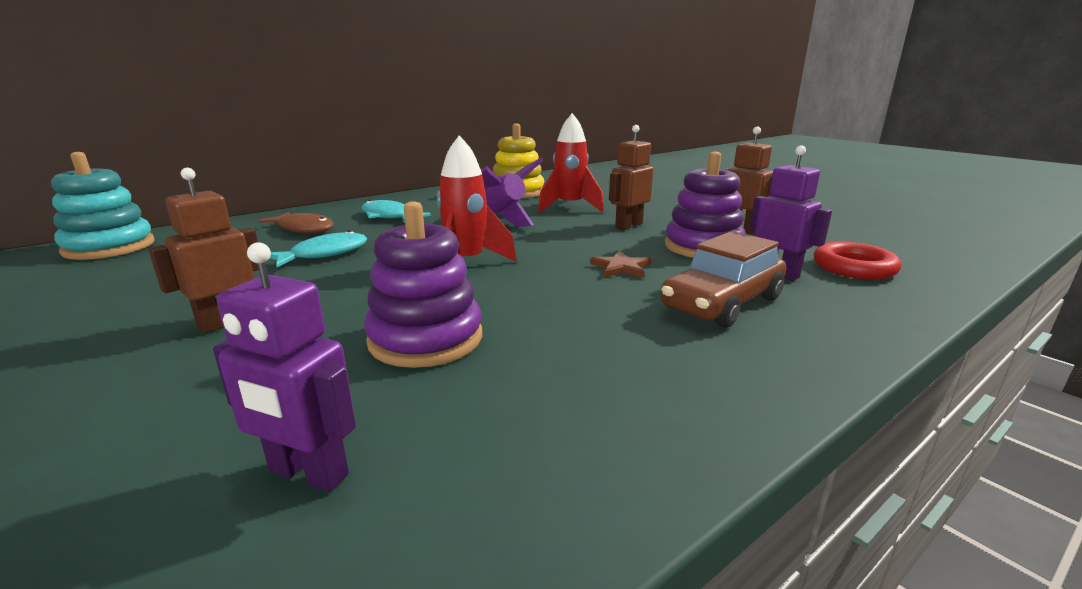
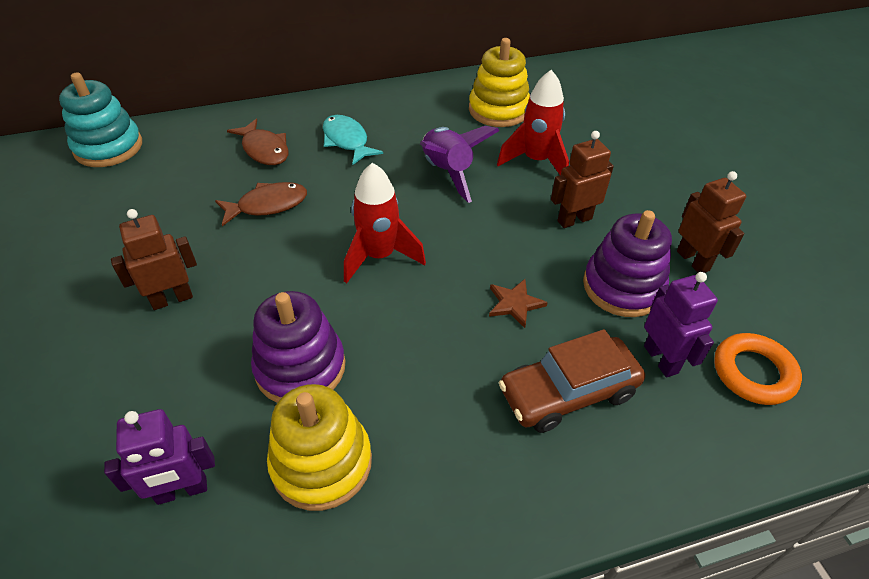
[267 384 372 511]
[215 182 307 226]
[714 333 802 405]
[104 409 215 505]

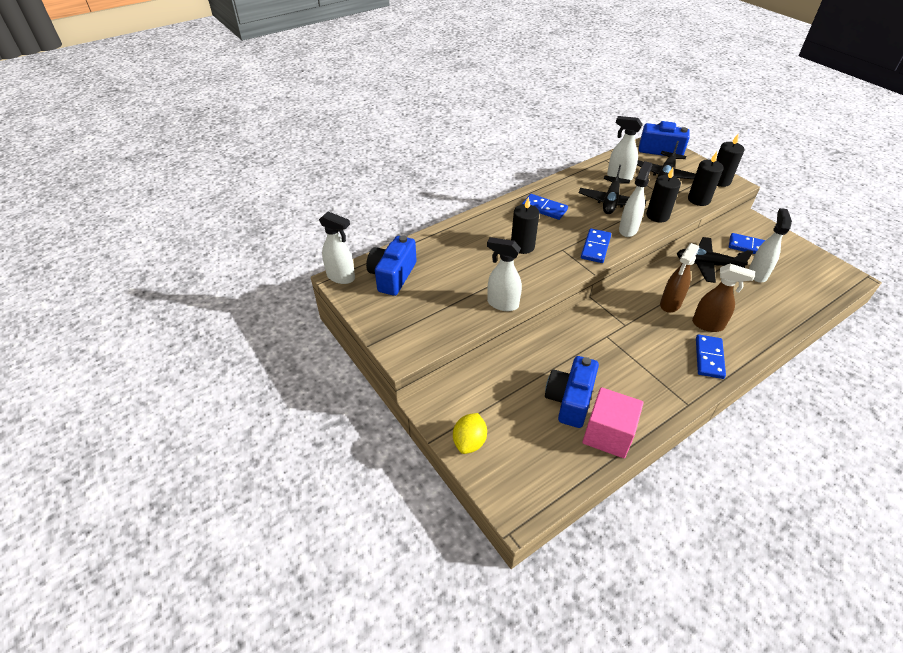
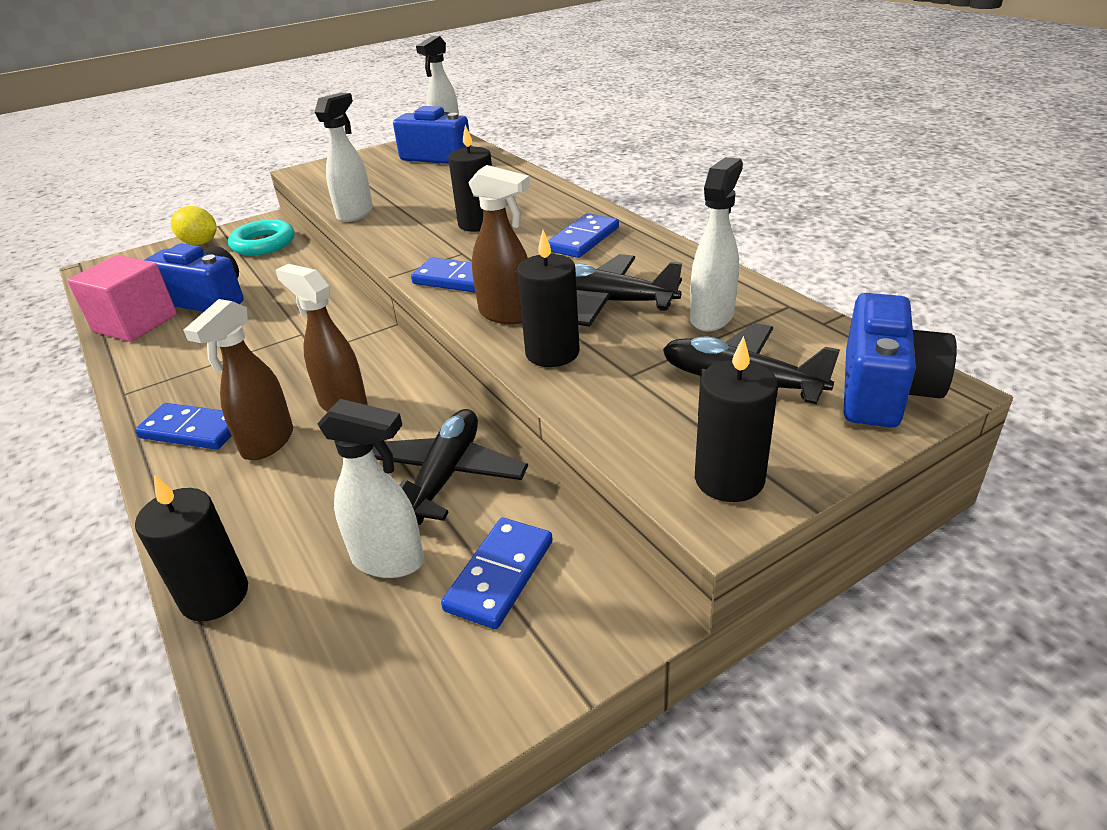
[228 219 294 256]
[135 475 248 621]
[468 165 530 324]

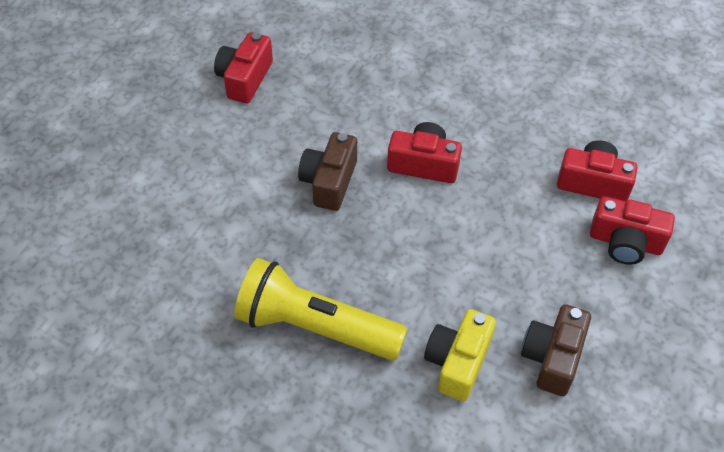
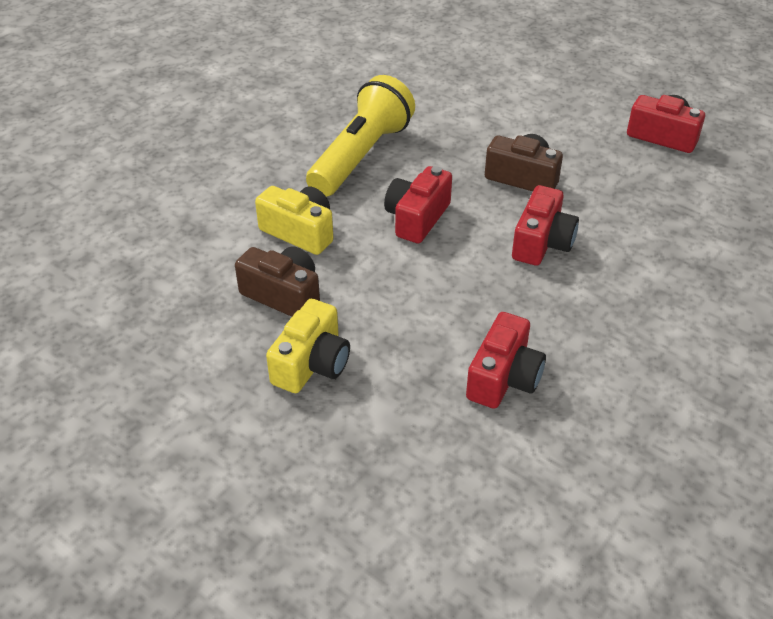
[266 299 350 393]
[384 166 452 243]

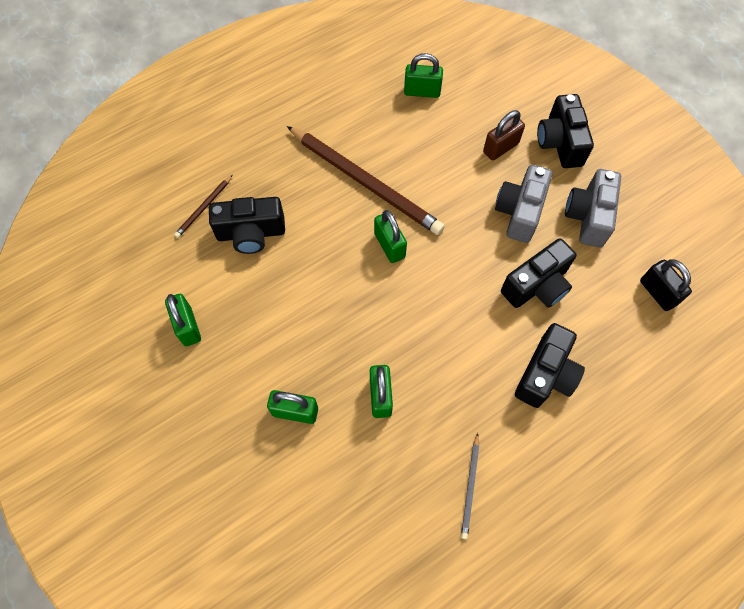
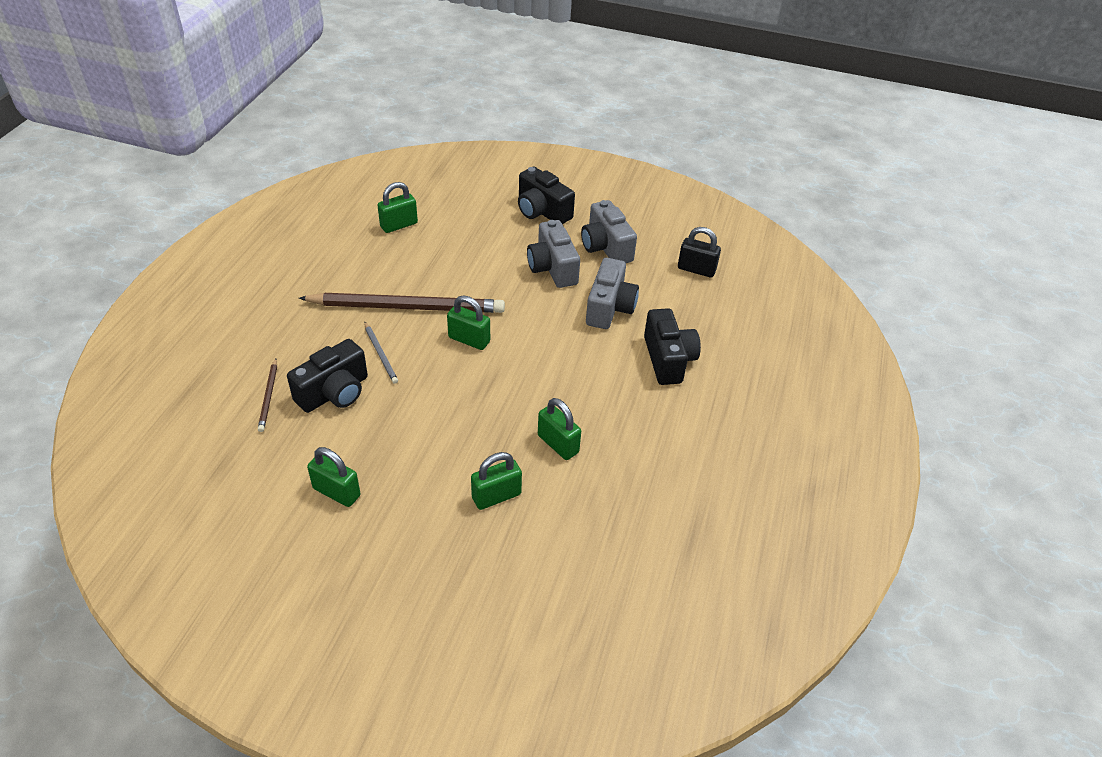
[483 110 525 160] (first image)
[364 321 398 384]
[586 258 639 329]

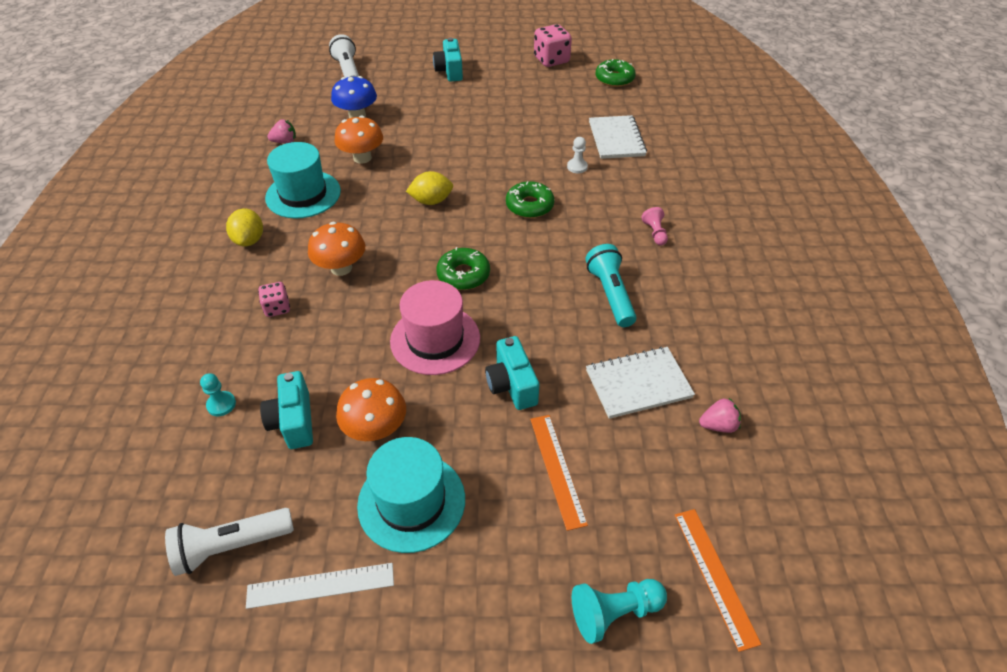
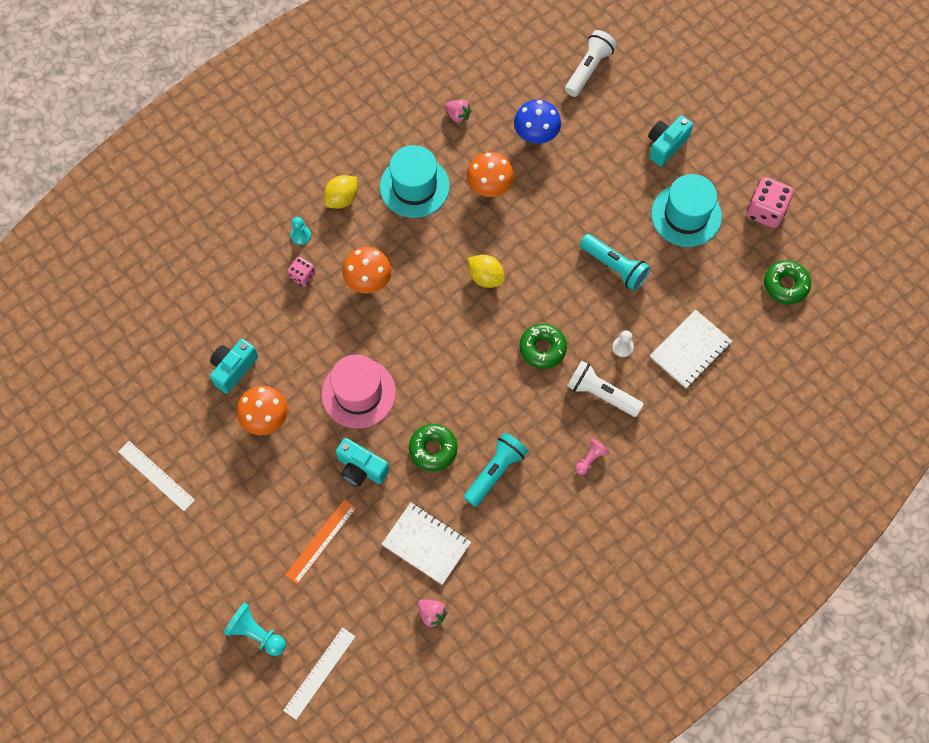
[580 234 651 291]
[567 360 643 417]
[291 217 311 245]
[651 174 722 247]
[409 424 458 471]
[283 628 355 720]
[336 438 389 487]

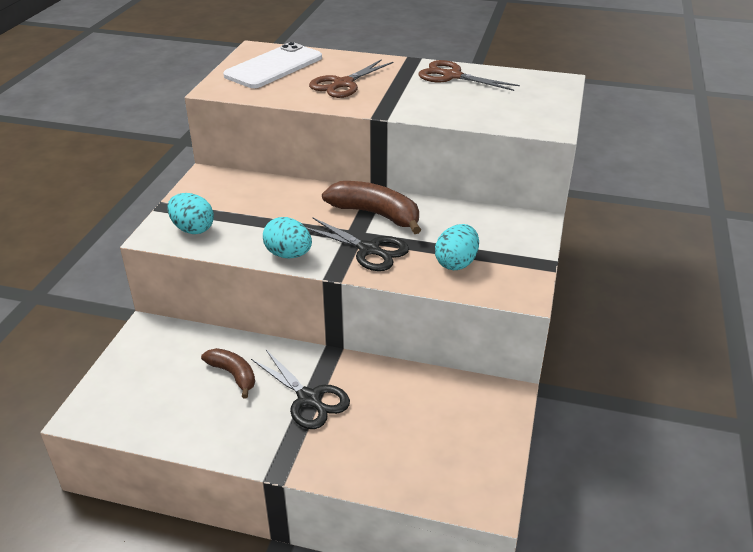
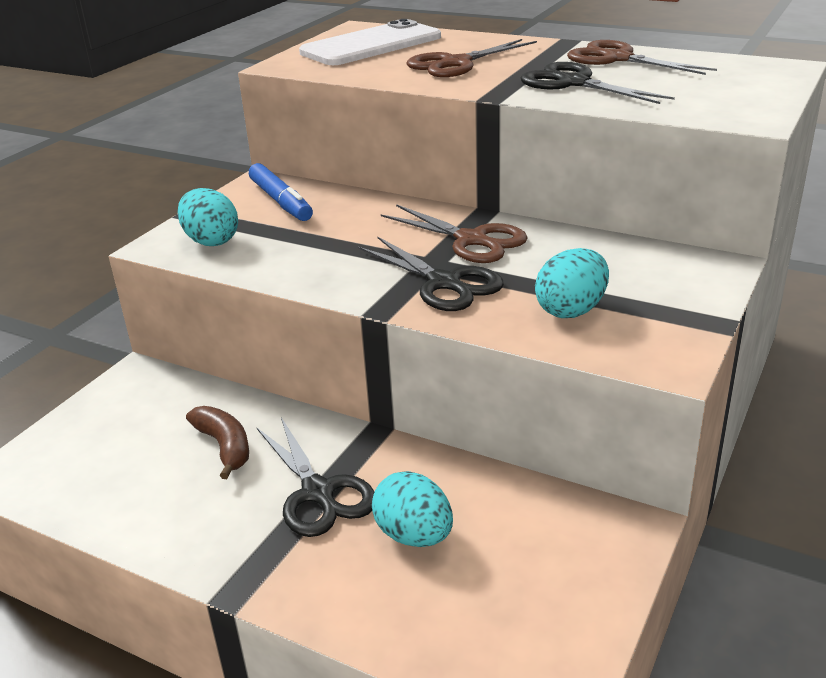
[249 163 313 221]
[521 62 675 104]
[372 471 453 547]
[381 204 528 263]

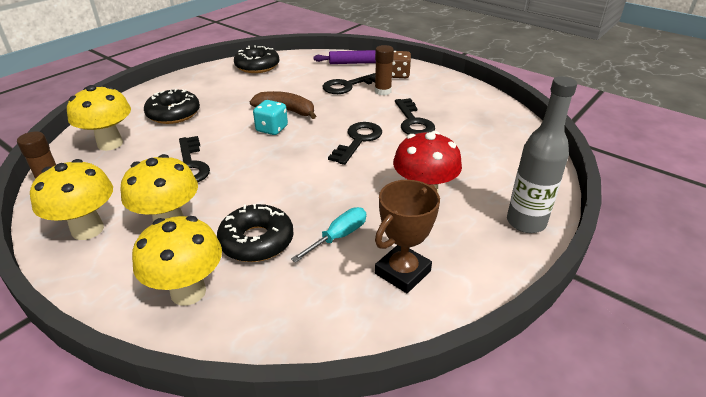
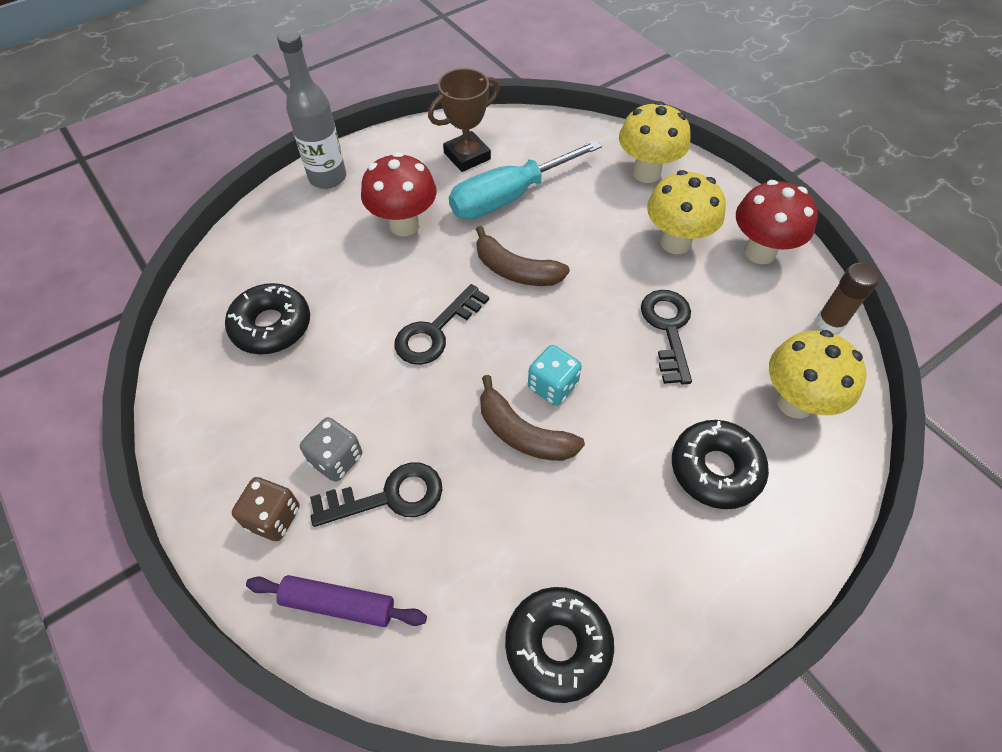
[395 98 435 135] (first image)
[476 226 570 286]
[225 283 310 354]
[300 417 362 482]
[736 180 818 264]
[449 140 602 219]

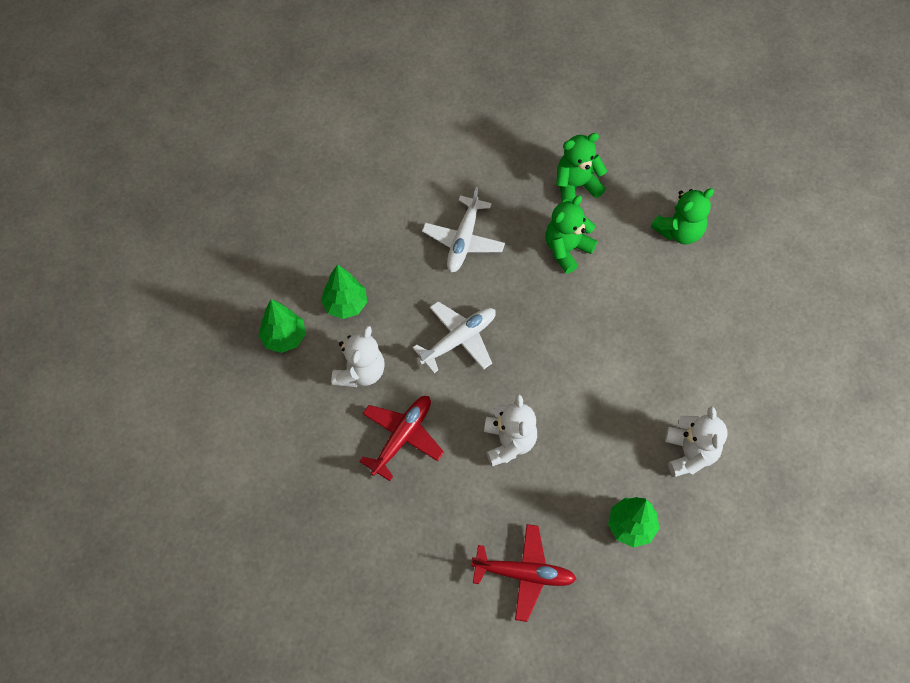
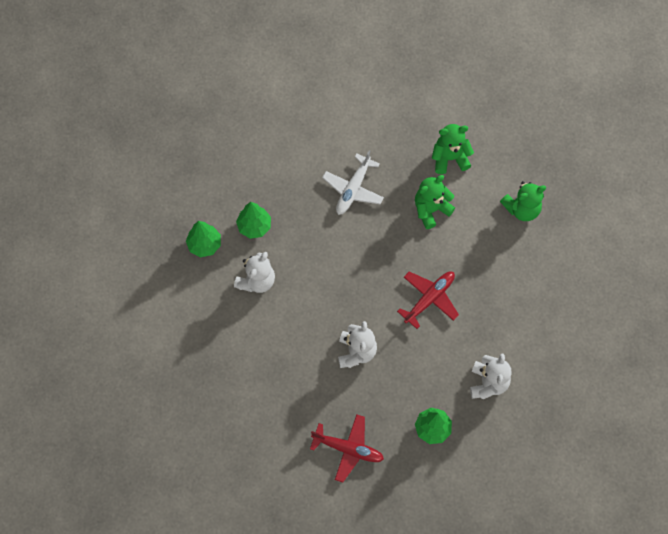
[412 301 496 373] (first image)
[397 271 459 329]

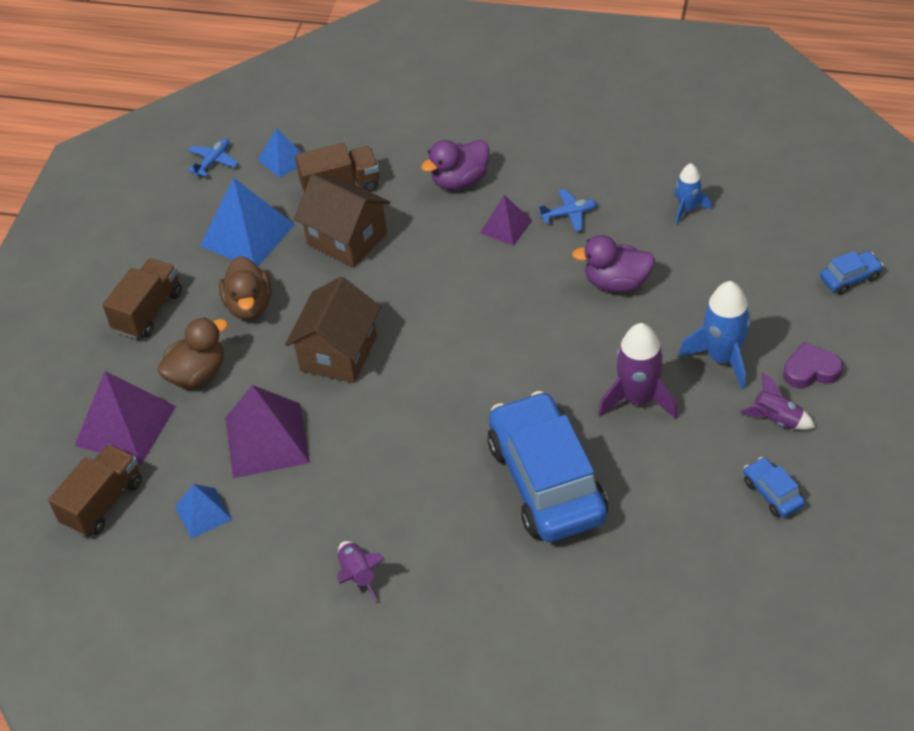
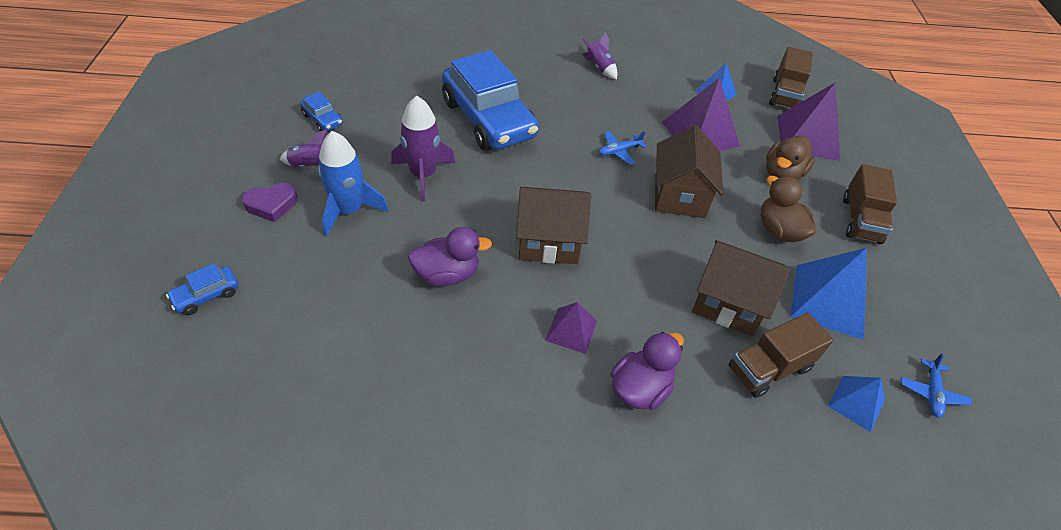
[674 163 712 224] (first image)
[516 187 591 264]
[599 131 647 165]

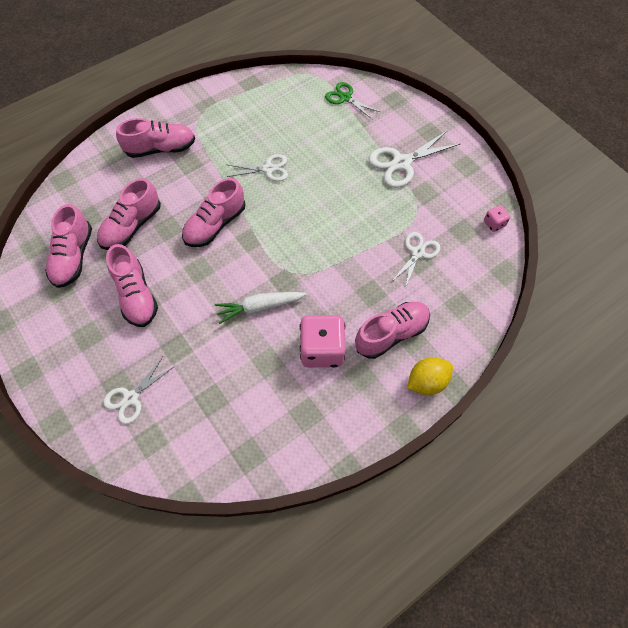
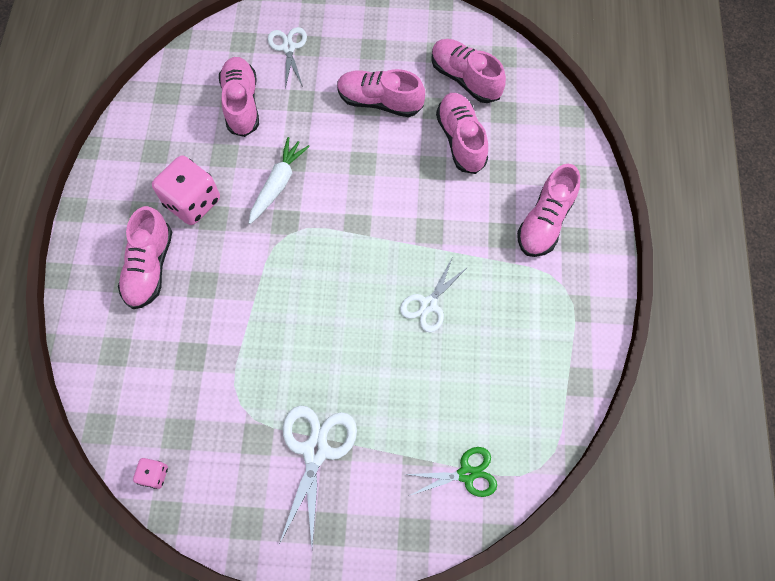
[391 232 441 289] (first image)
[407 357 453 395] (first image)
[219 57 259 137]

